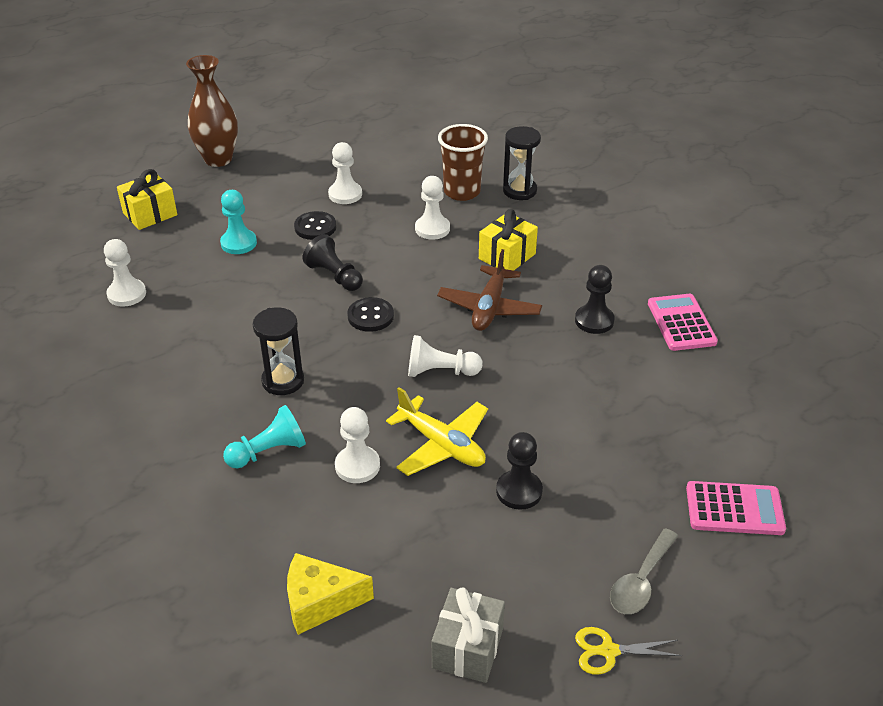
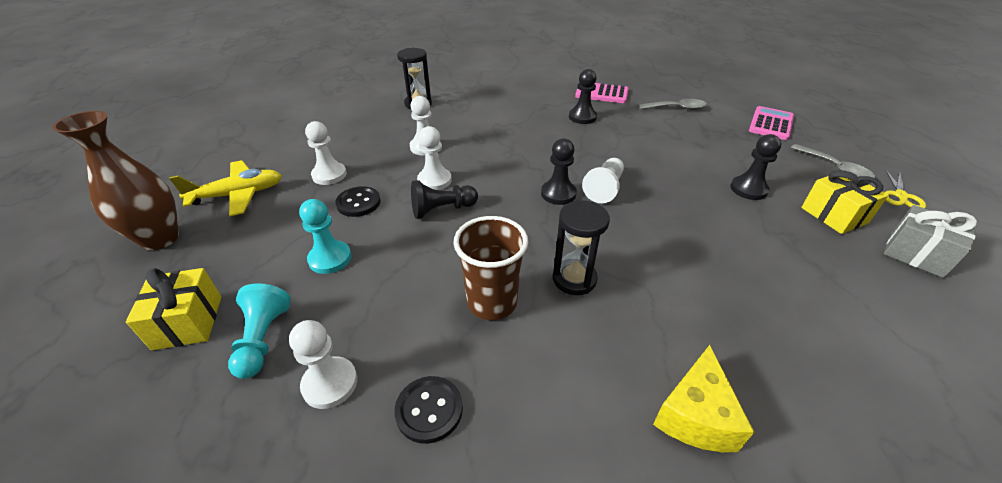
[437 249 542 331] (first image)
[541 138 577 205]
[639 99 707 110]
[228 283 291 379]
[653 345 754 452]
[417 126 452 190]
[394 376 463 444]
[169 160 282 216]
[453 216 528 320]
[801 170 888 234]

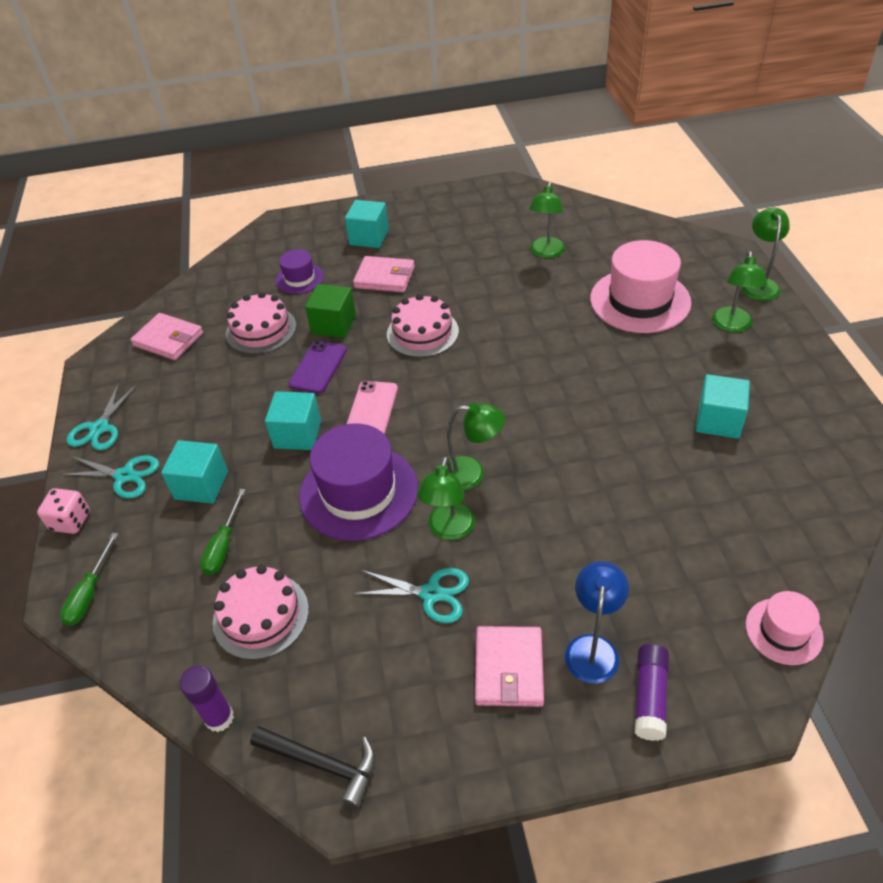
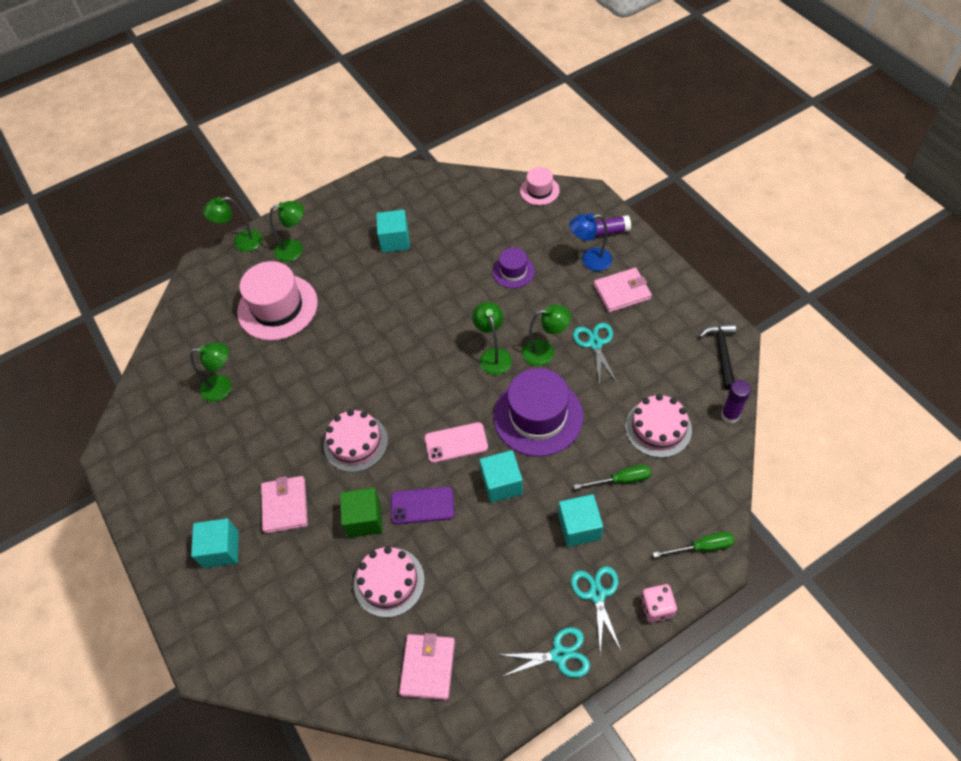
[493 247 535 288]

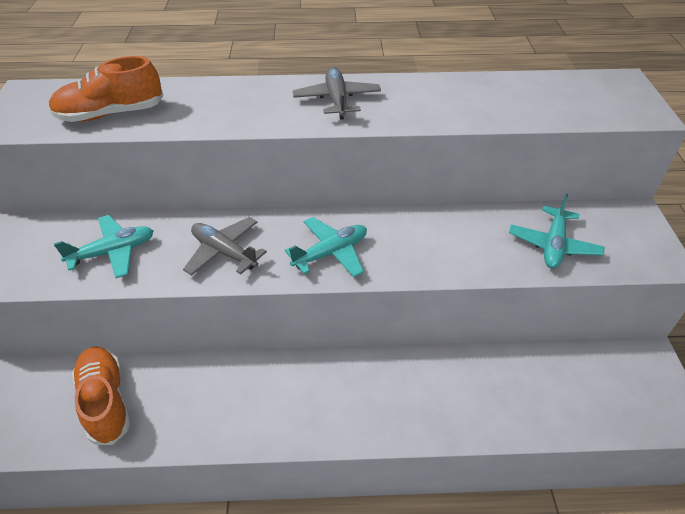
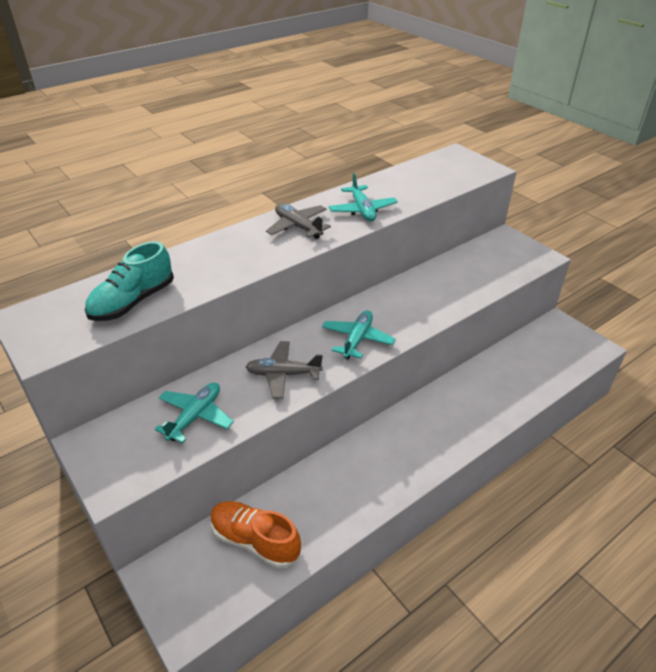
[329 173 398 221]
[85 242 174 321]

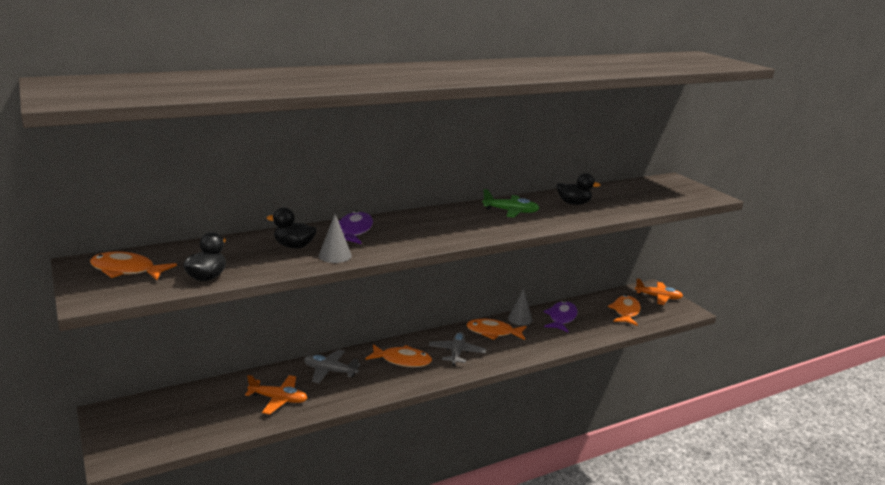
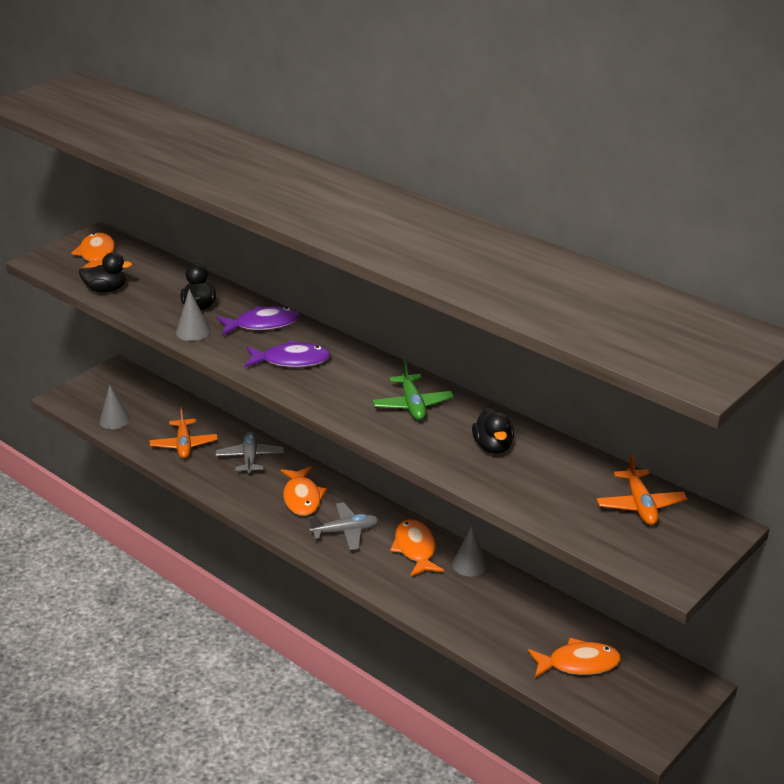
[99 385 130 429]
[244 340 331 367]
[597 454 687 525]

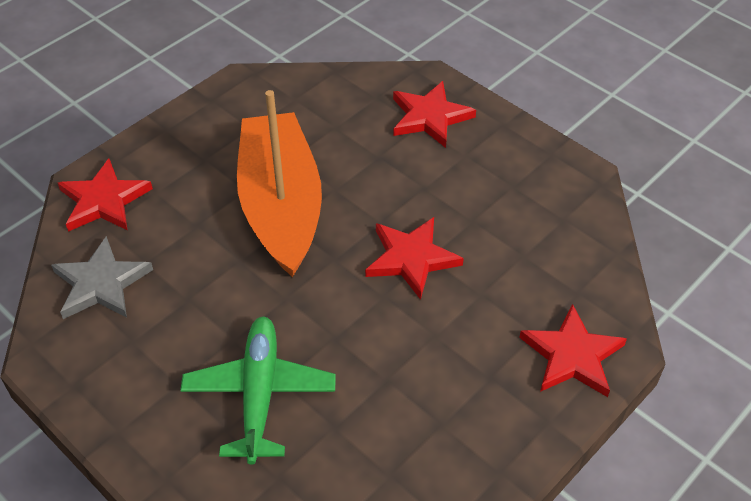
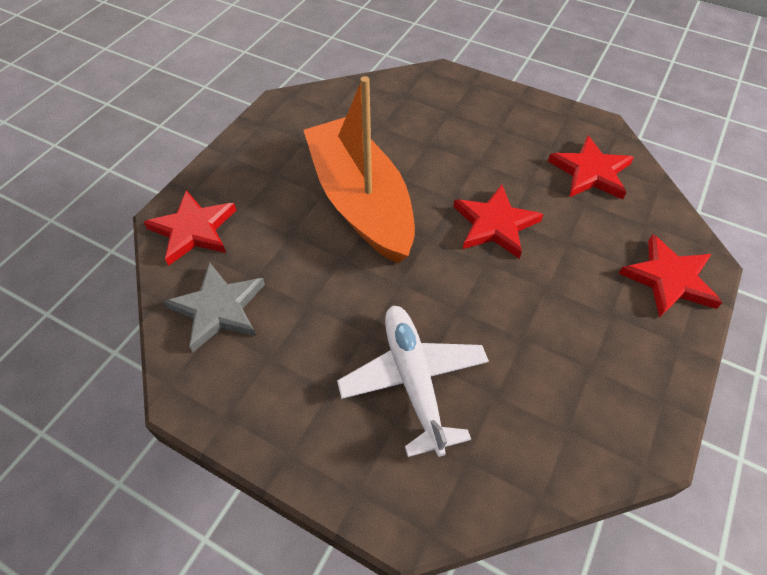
[548 135 634 200]
[337 306 489 457]

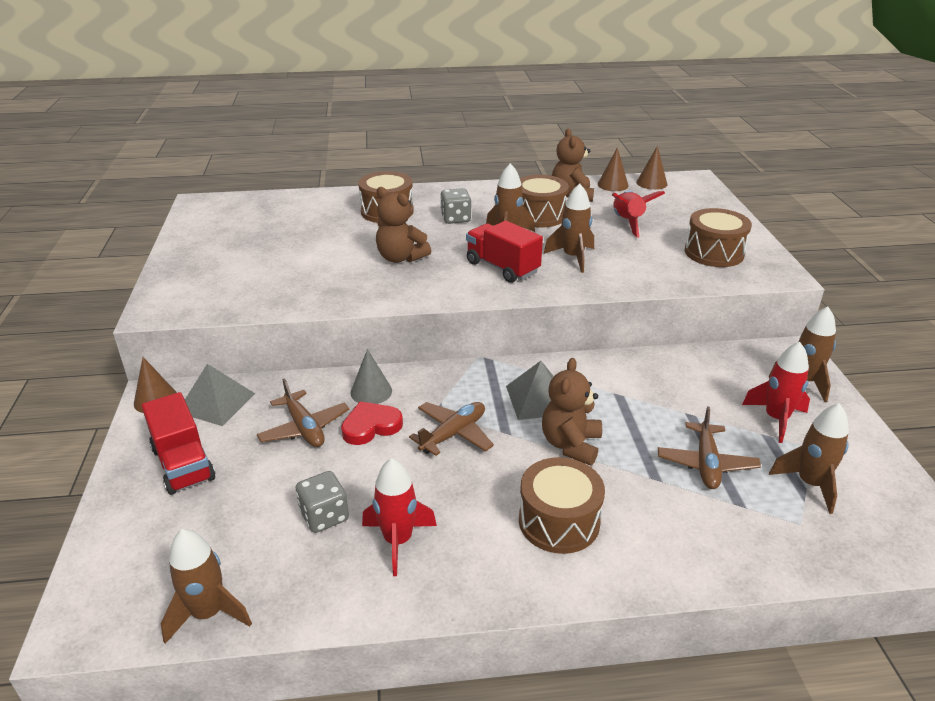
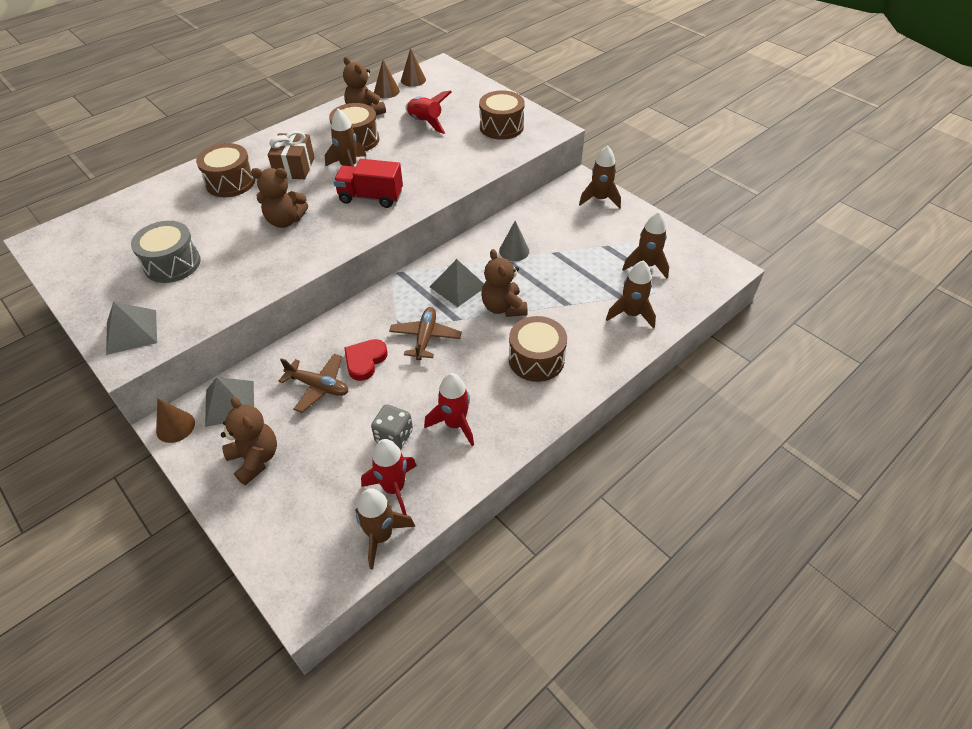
[658 406 761 489] (first image)
[106 302 157 355]
[131 221 201 283]
[499 221 529 261]
[606 260 656 329]
[361 439 417 515]
[221 397 277 485]
[268 131 315 179]

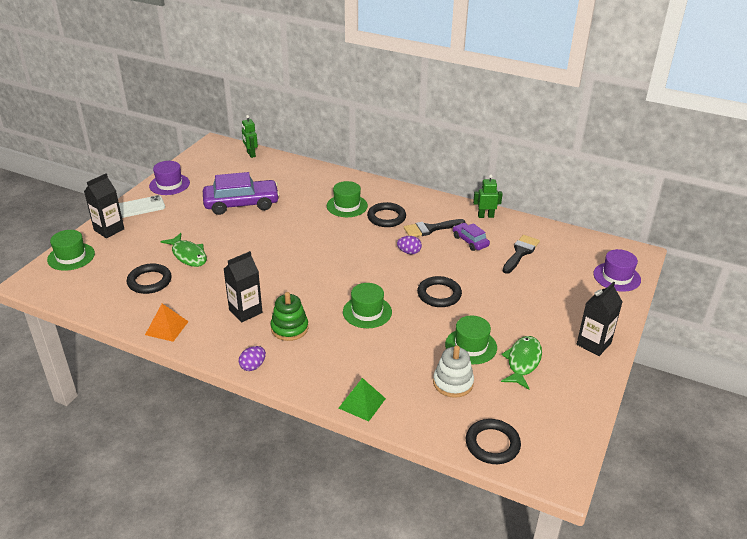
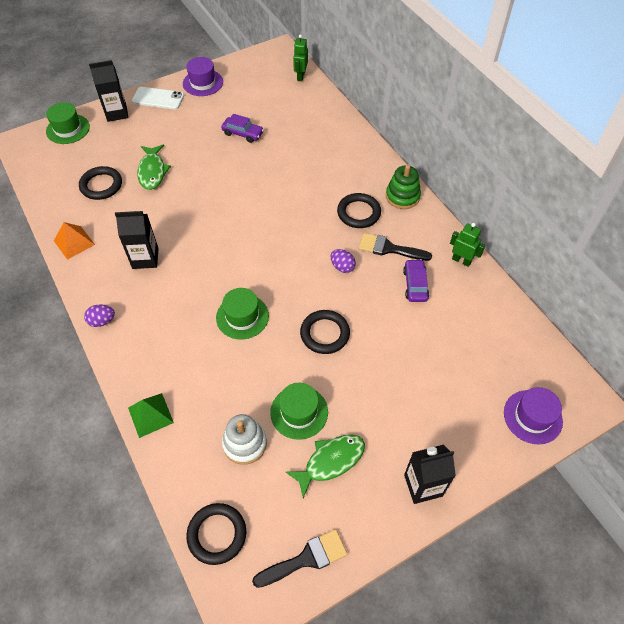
[327 181 368 217] (first image)
[386 165 421 209]
[252 529 347 588]
[221 114 264 143]

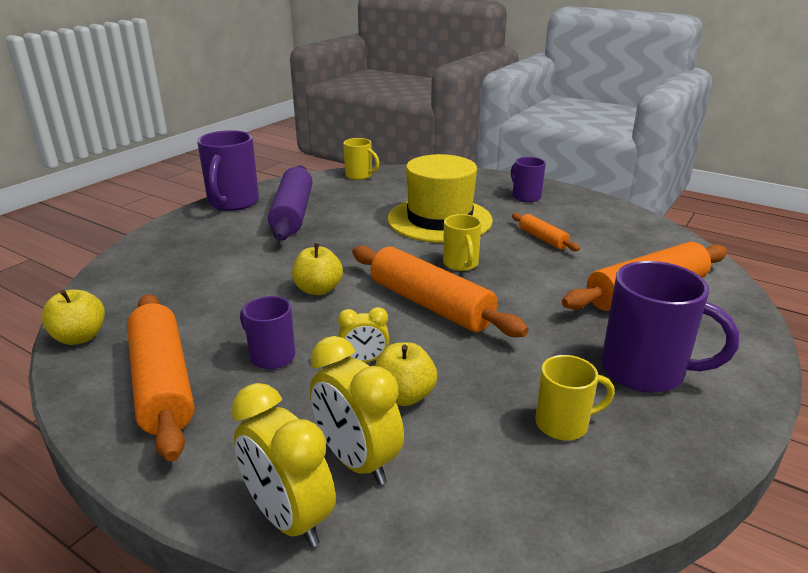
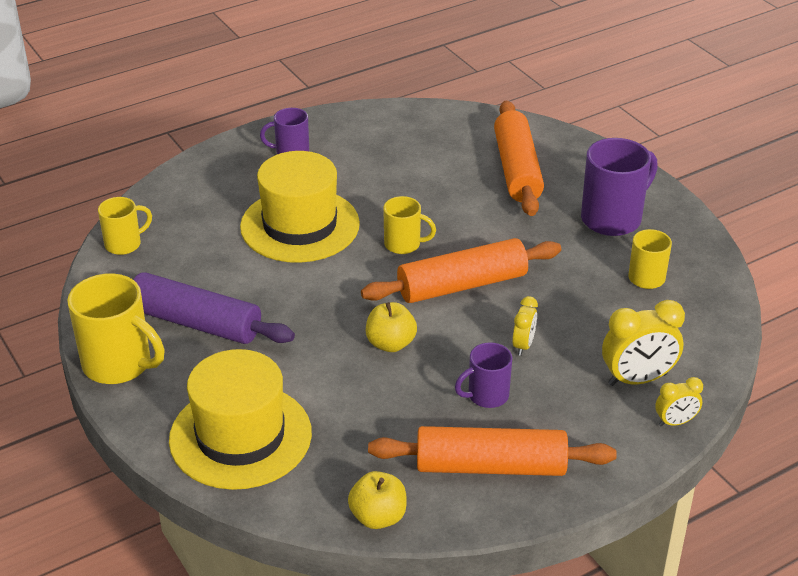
[374 342 437 406] (first image)
[512 213 580 251] (first image)
[169 349 312 490]
[67 273 165 384]
[655 377 703 427]

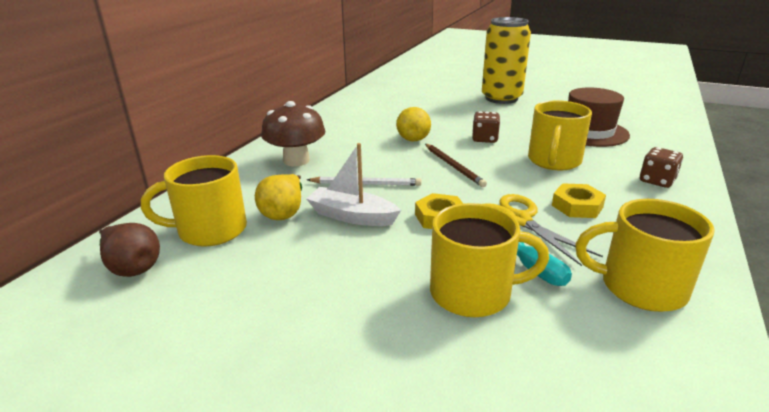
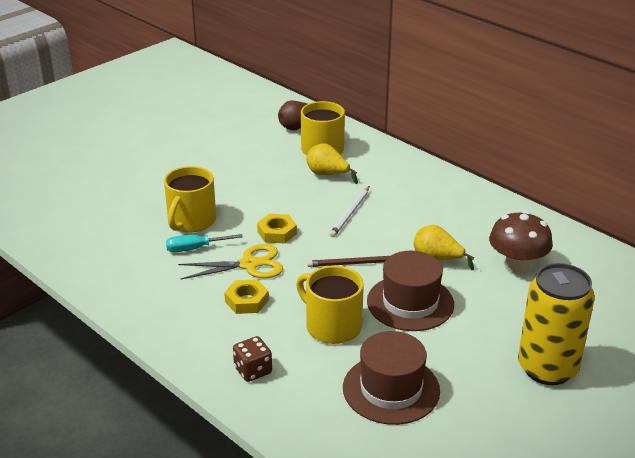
[306 143 401 226] (first image)
[575 199 715 312] (first image)
[489 211 553 273]
[367 251 454 331]

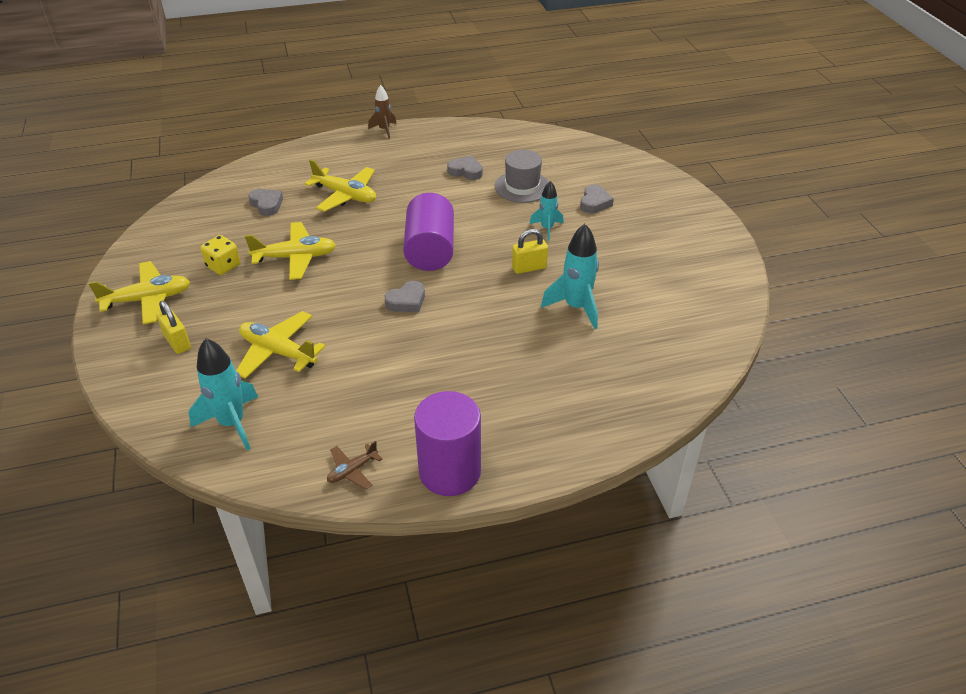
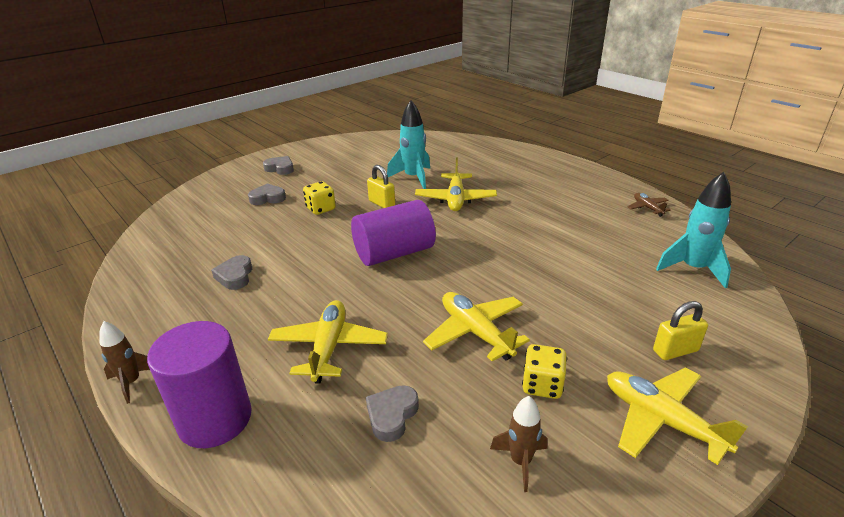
[495 150 549 203] (first image)
[490 396 548 492]
[415 158 497 211]
[263 156 294 175]
[147 321 252 448]
[303 181 336 215]
[653 301 708 360]
[627 193 671 217]

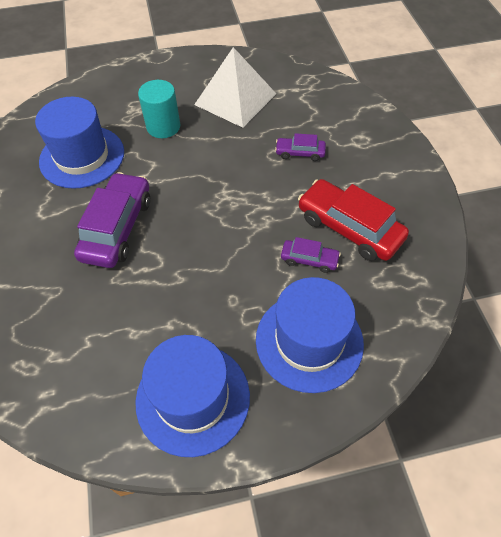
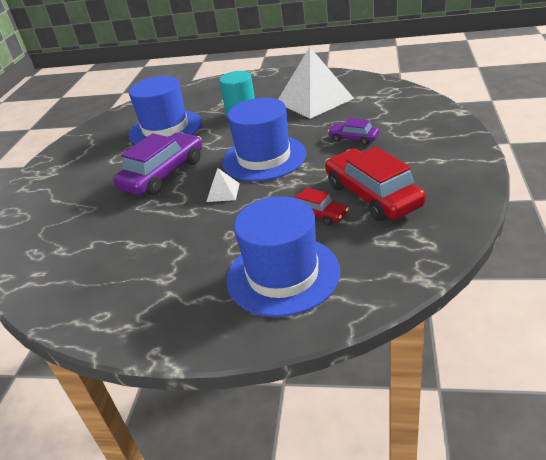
[206 168 240 202]
[222 98 306 181]
[294 188 349 225]

